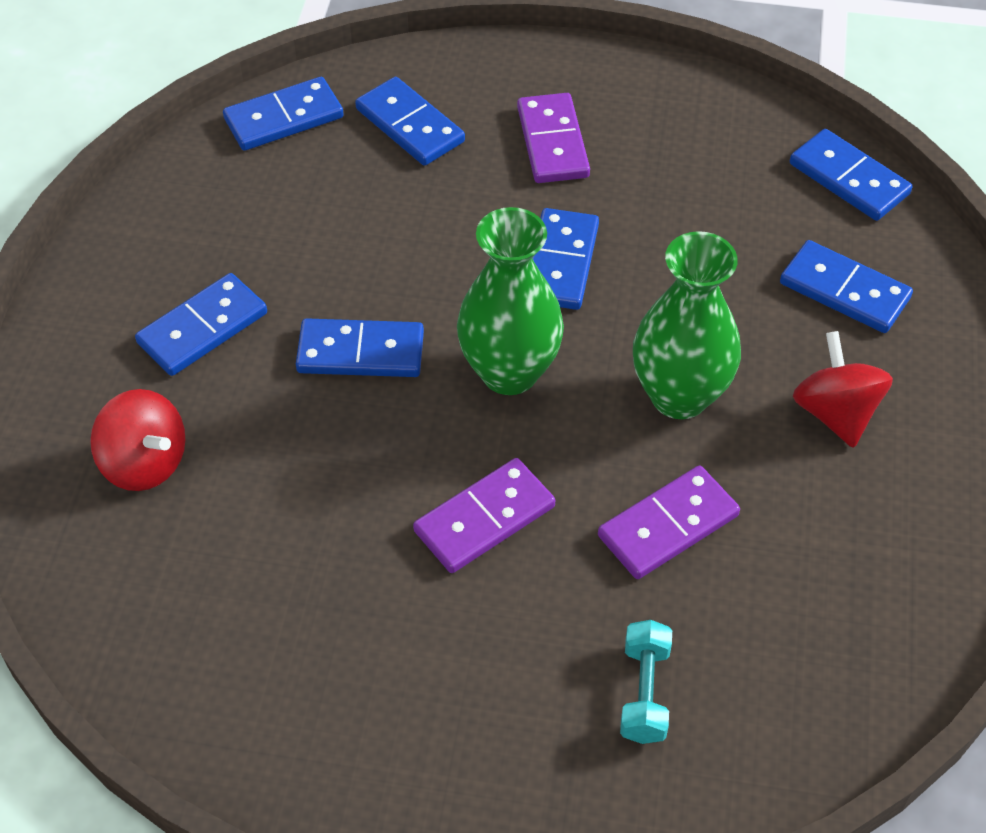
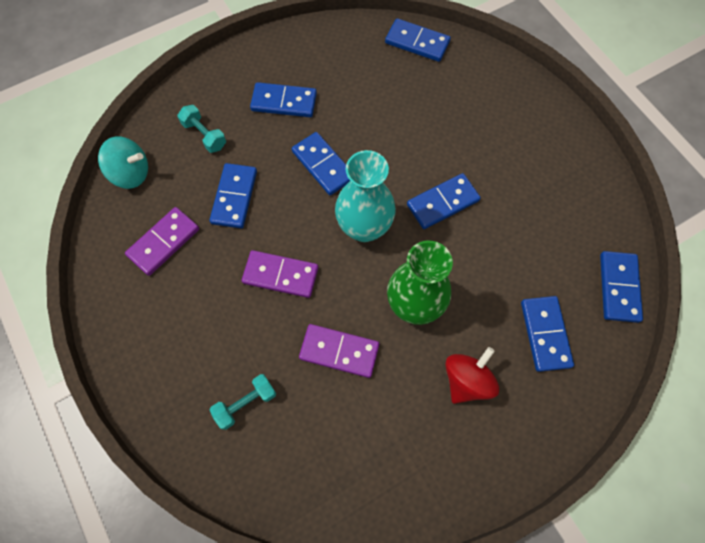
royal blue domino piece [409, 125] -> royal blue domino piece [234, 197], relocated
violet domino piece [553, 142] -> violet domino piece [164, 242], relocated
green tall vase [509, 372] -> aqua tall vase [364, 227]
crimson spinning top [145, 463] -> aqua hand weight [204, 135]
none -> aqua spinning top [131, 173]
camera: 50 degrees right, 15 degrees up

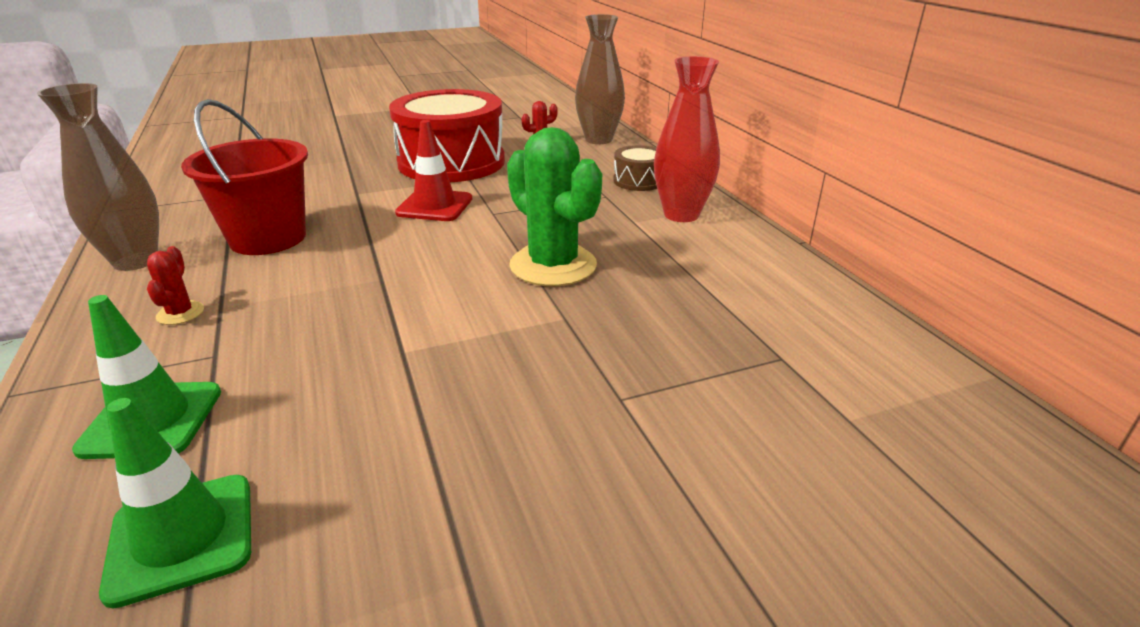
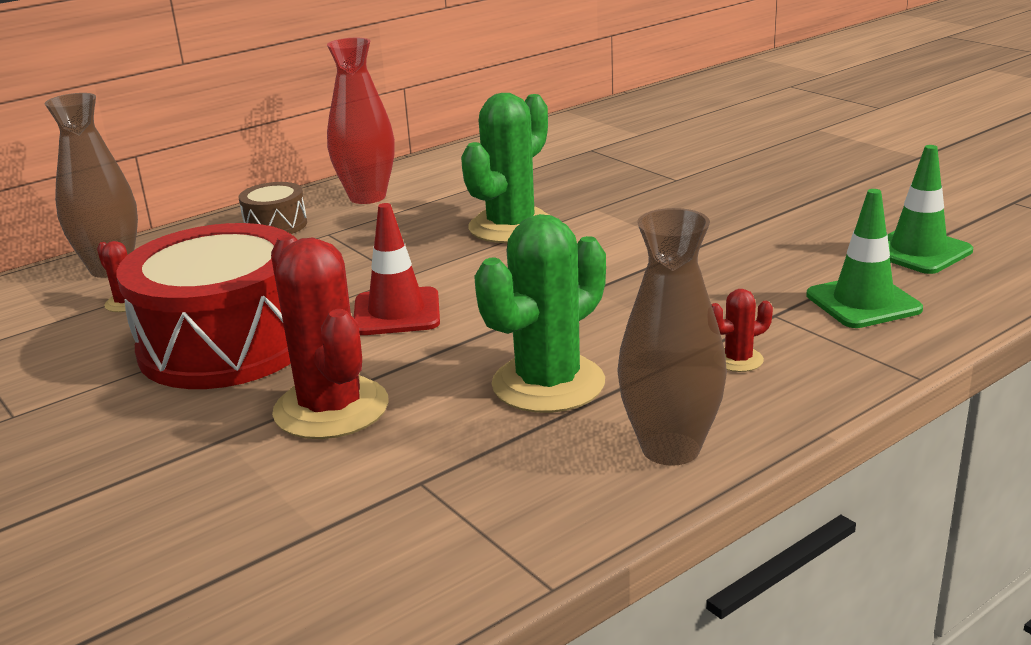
crimson bucket [268, 238] -> green prickly plant [548, 384]
none -> crimson prickly plant [331, 408]
camera: 105 degrees left, 5 degrees down

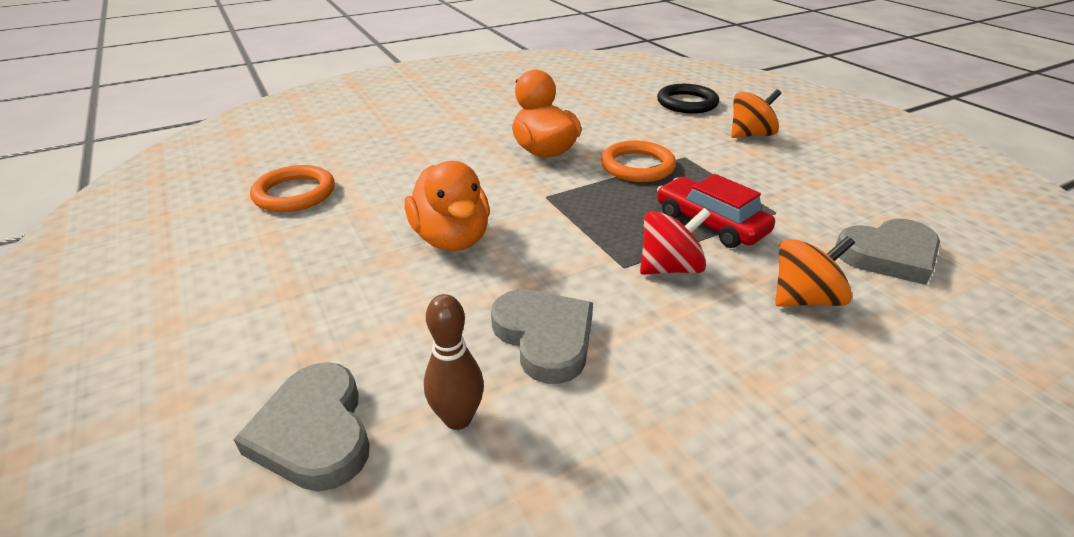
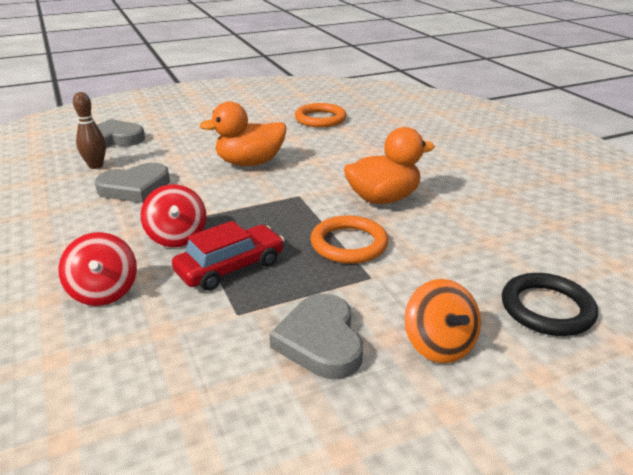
gray heart [888, 255] -> gray heart [320, 341], relocated
orange-coloured spinning top [804, 298] -> crimson spinning top [104, 292]
camera: 95 degrees right, 5 degrees down

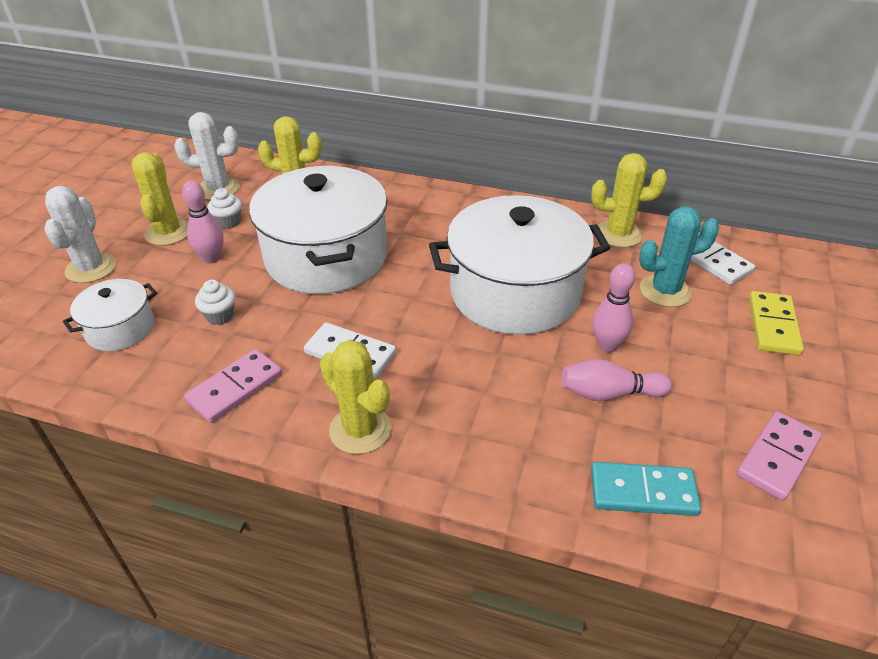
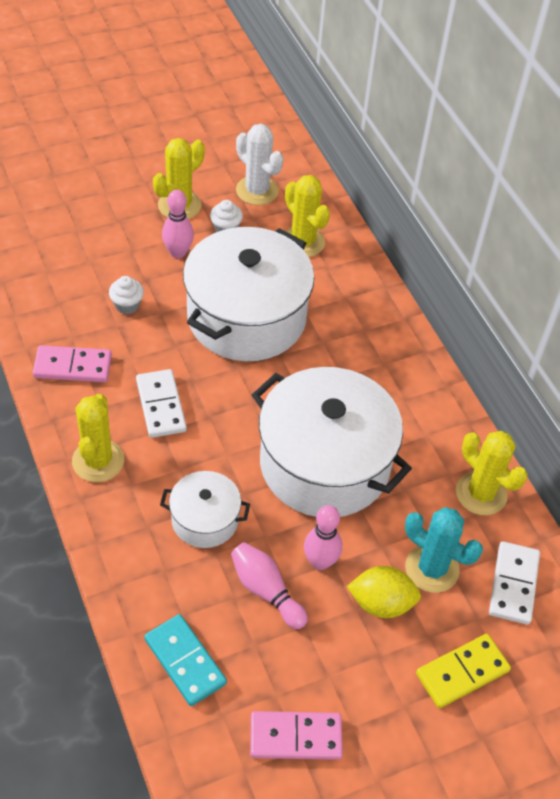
white prickly plant [91, 268] -> none
white cooking pot [120, 329] -> white cooking pot [205, 520], relocated
none -> yellow citrus fruit [381, 603]
camera: 45 degrees right, 10 degrees up

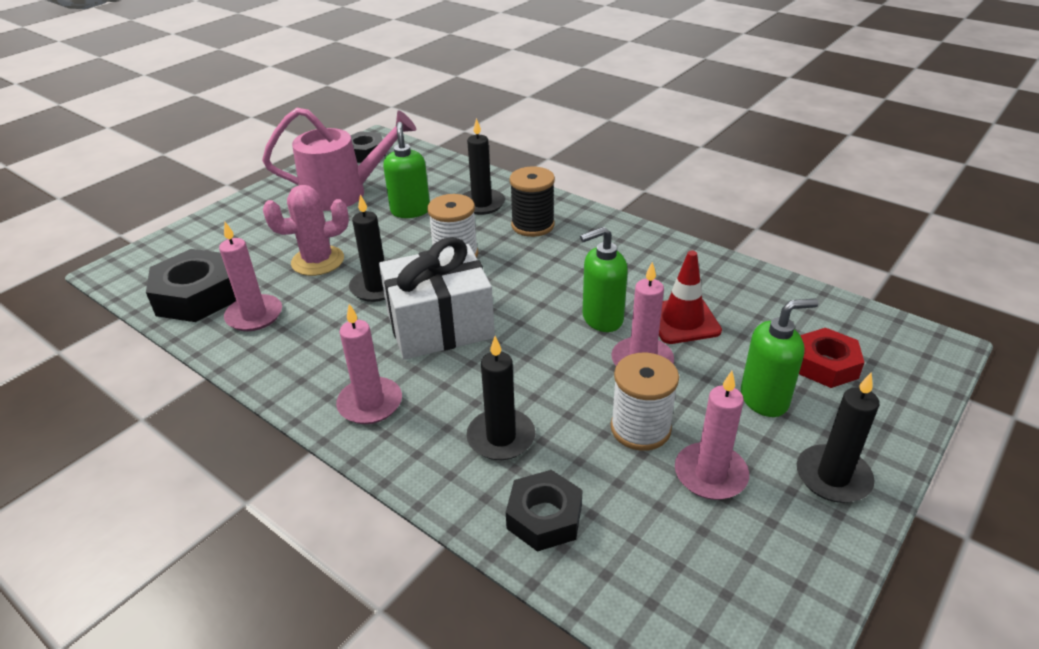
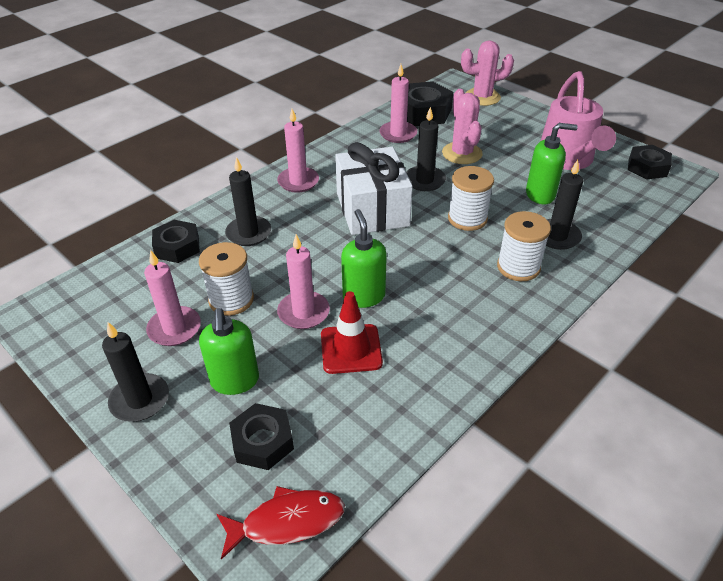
black reel of thread [533, 225] -> white reel of thread [518, 267]
crimson nut [825, 365] -> black nut [263, 441]
none -> rosy prickly plant [482, 97]
none -> crimson toy fish [287, 522]
camera: 95 degrees right, 5 degrees up

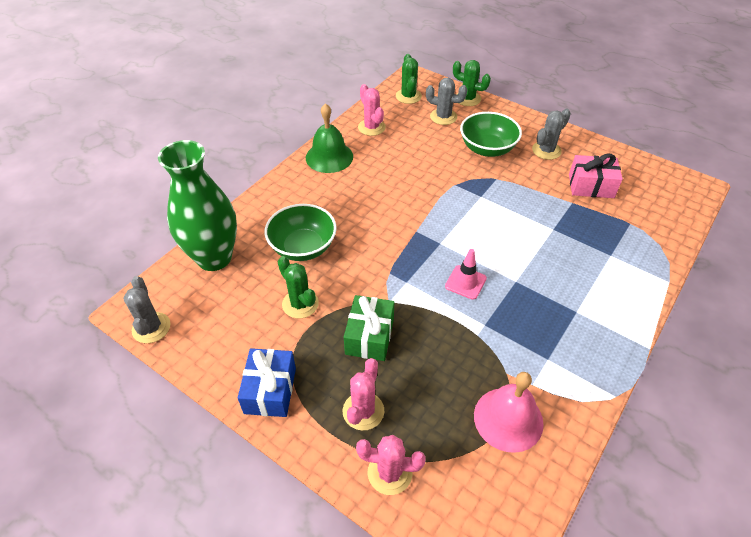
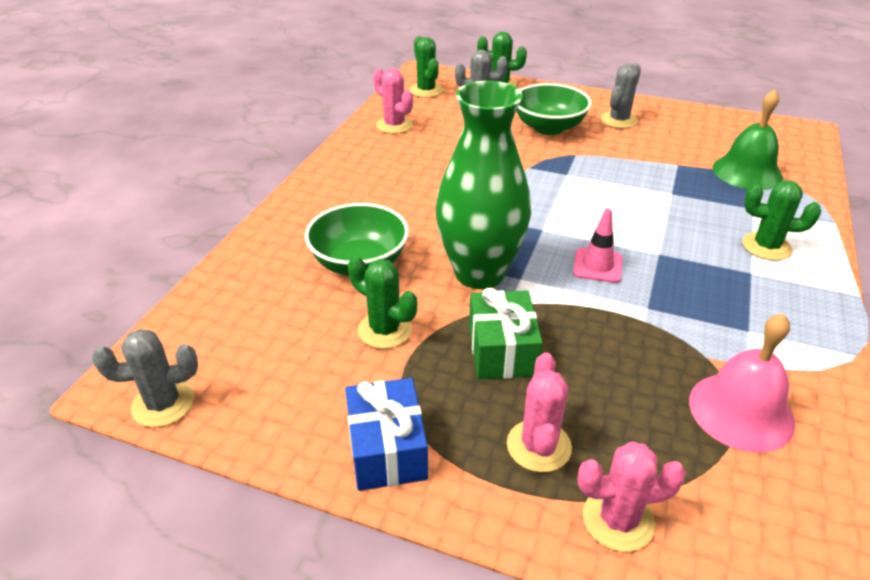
green school bell [329, 157] -> green school bell [747, 172], relocated
green tall vase [214, 258] -> green tall vase [479, 273], relocated
rosy gift [591, 186] -> none
gray prickly plant [151, 328] -> gray prickly plant [163, 404], 75 degrees counterclockwise
none -> green prickly plant [766, 246]
camera: 15 degrees left, 10 degrees down

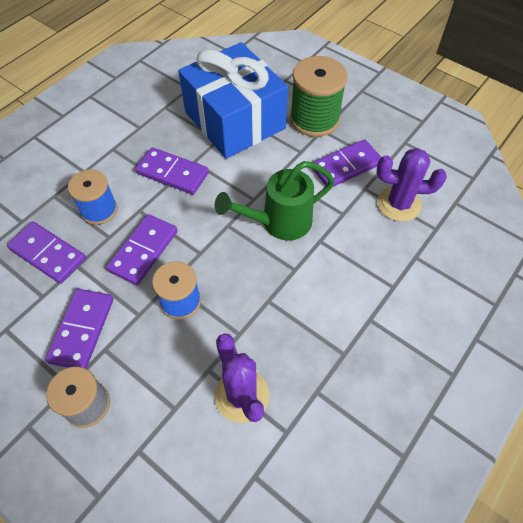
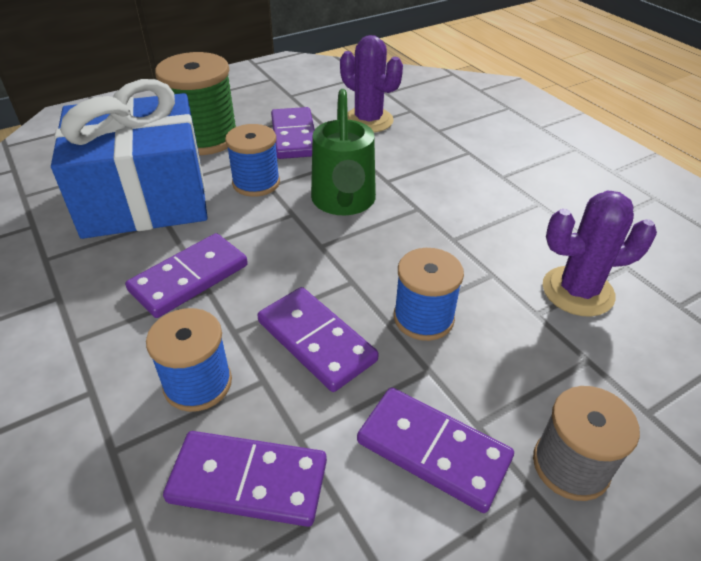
violet prickly plant [399, 204] -> violet prickly plant [368, 120], 75 degrees counterclockwise
violet domino piece [48, 254] -> violet domino piece [248, 480], 45 degrees clockwise
none -> royal blue reel of thread [256, 183]
camera: 70 degrees left, 15 degrees down

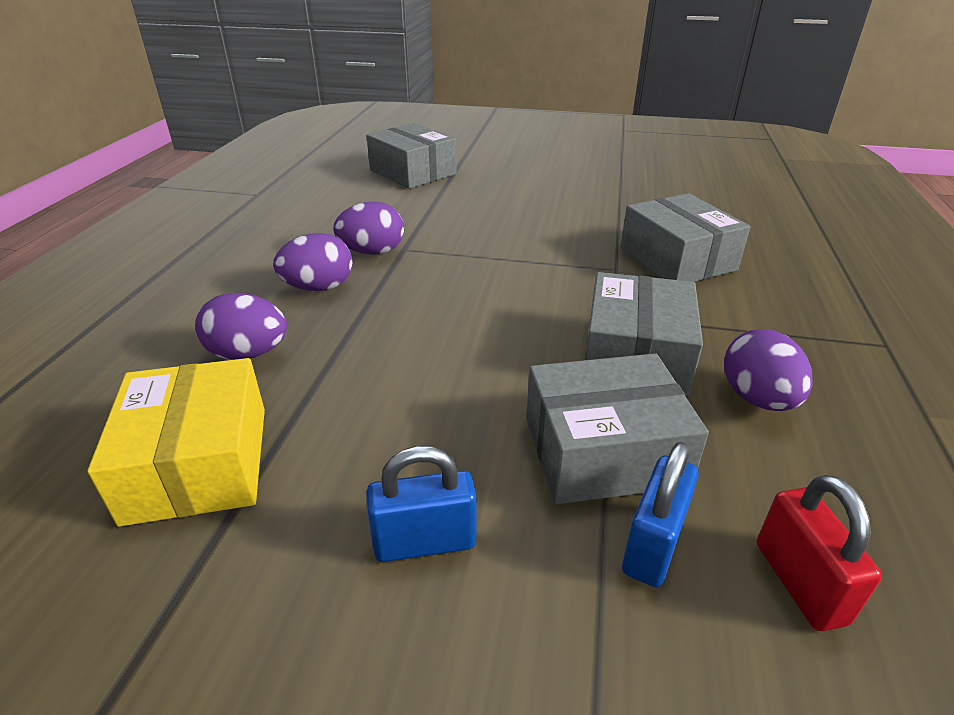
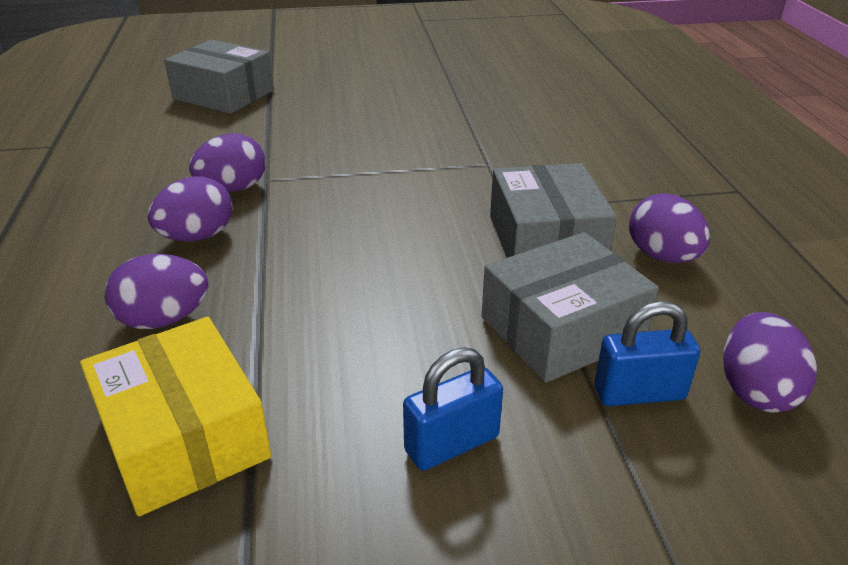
gray package [677, 259] -> none
royal blue lock [653, 545] -> royal blue lock [639, 393], 75 degrees clockwise
crimson lock [799, 582] -> violet egg shape [756, 390]
camera: 20 degrees left, 0 degrees up

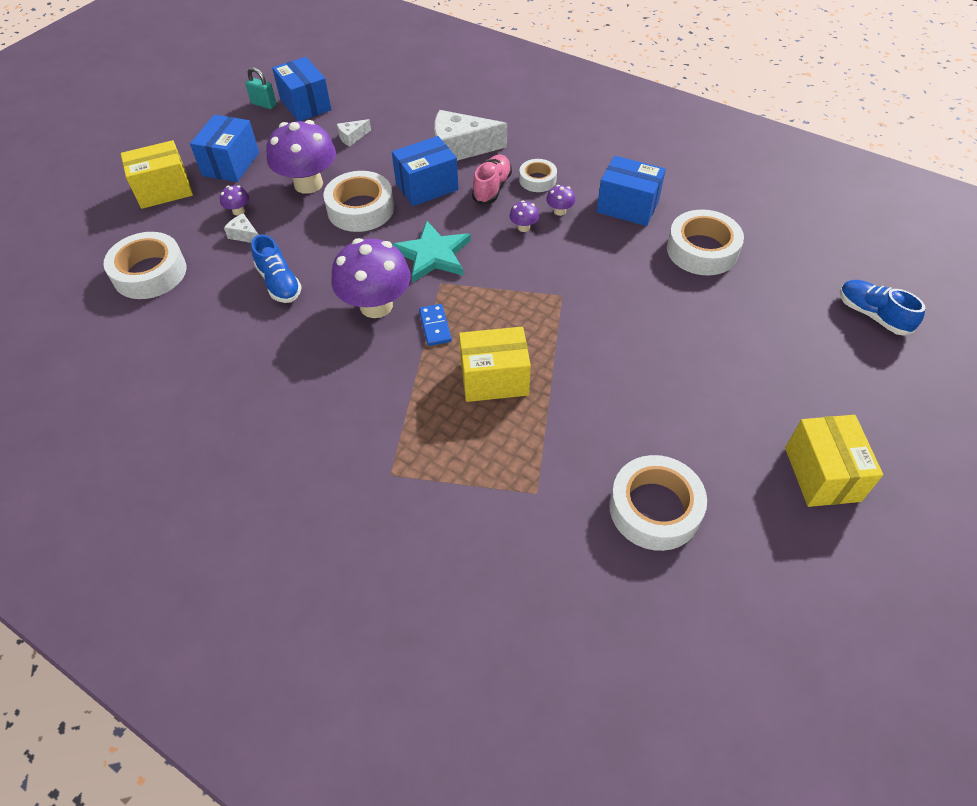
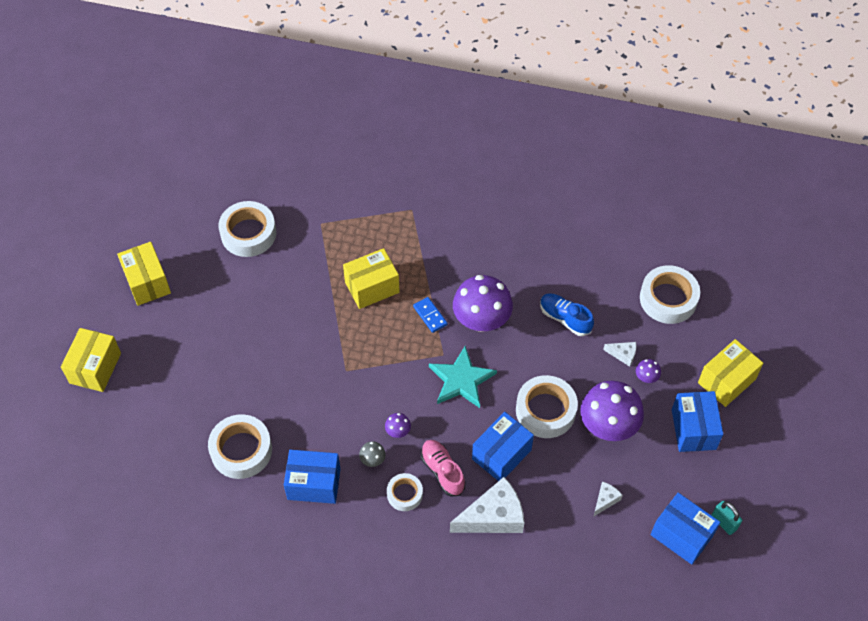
aqua lock [264, 104] -> aqua lock [724, 522], 45 degrees clockwise
rosy lace-up shoe [492, 188] -> rosy lace-up shoe [442, 471], 150 degrees clockwise
violet toadstool [559, 211] -> gray toadstool [372, 460]
royal blue lace-up shoe [872, 315] -> none
none -> yellow package [95, 368]
camera: 160 degrees right, 5 degrees up

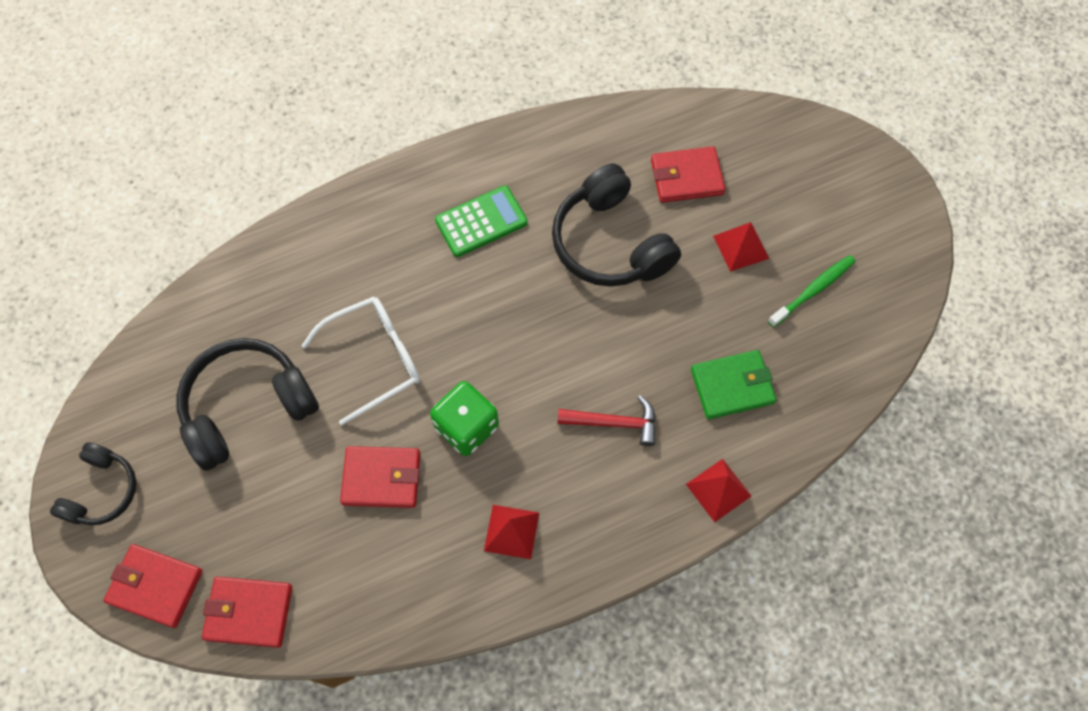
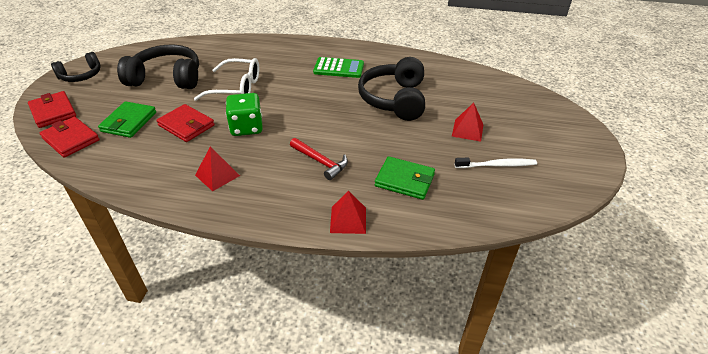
crimson billfold [686, 177] -> none
green dental brush [813, 290] -> white dental brush [497, 165]
none -> green billfold [129, 122]
camera: 35 degrees right, 25 degrees down

